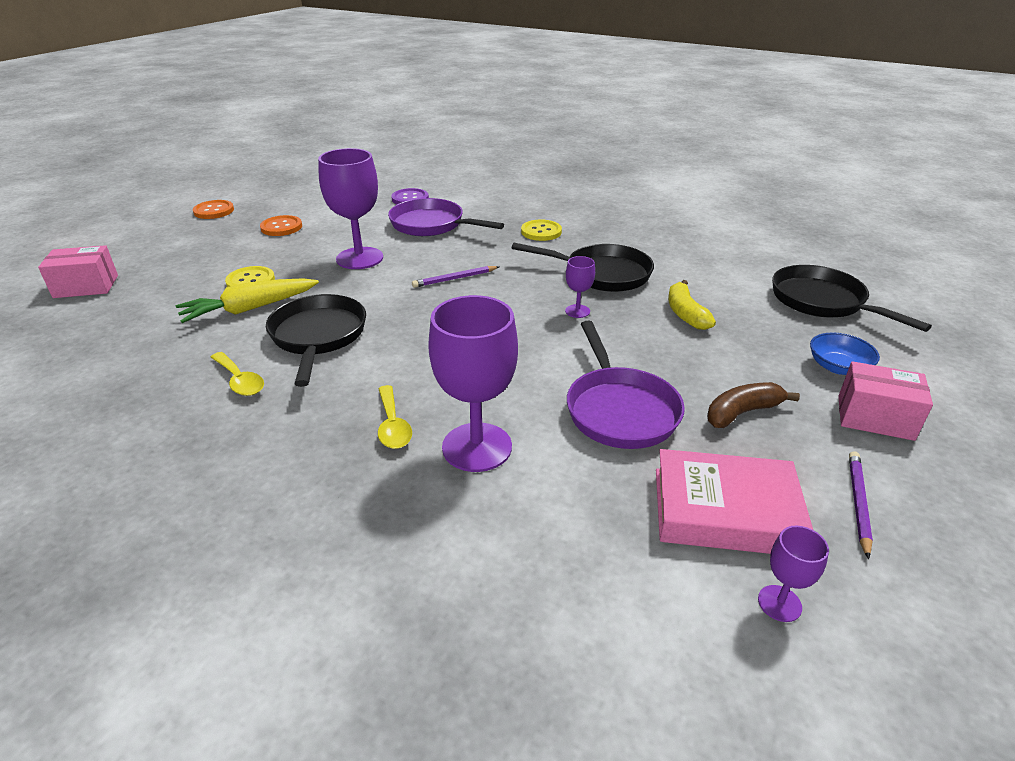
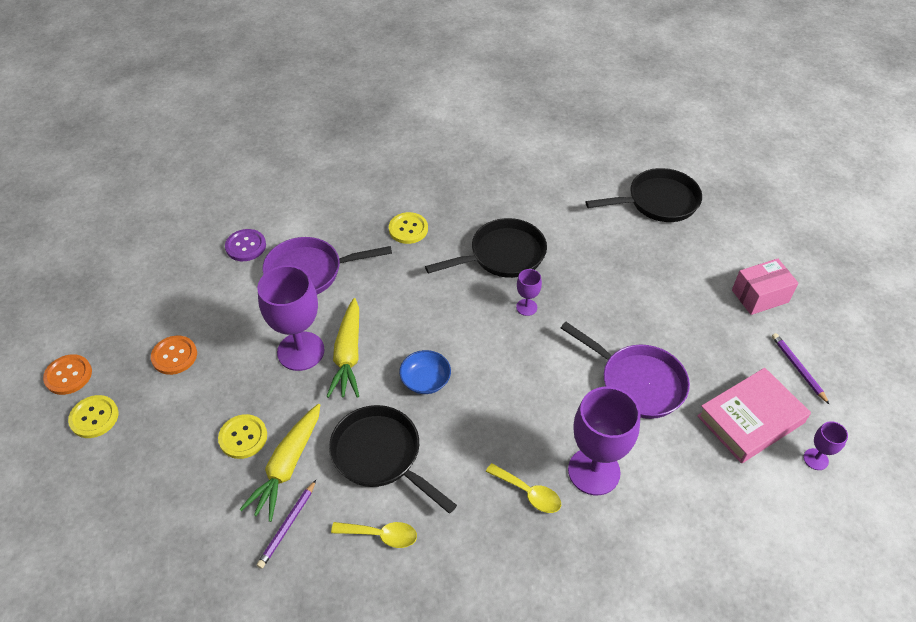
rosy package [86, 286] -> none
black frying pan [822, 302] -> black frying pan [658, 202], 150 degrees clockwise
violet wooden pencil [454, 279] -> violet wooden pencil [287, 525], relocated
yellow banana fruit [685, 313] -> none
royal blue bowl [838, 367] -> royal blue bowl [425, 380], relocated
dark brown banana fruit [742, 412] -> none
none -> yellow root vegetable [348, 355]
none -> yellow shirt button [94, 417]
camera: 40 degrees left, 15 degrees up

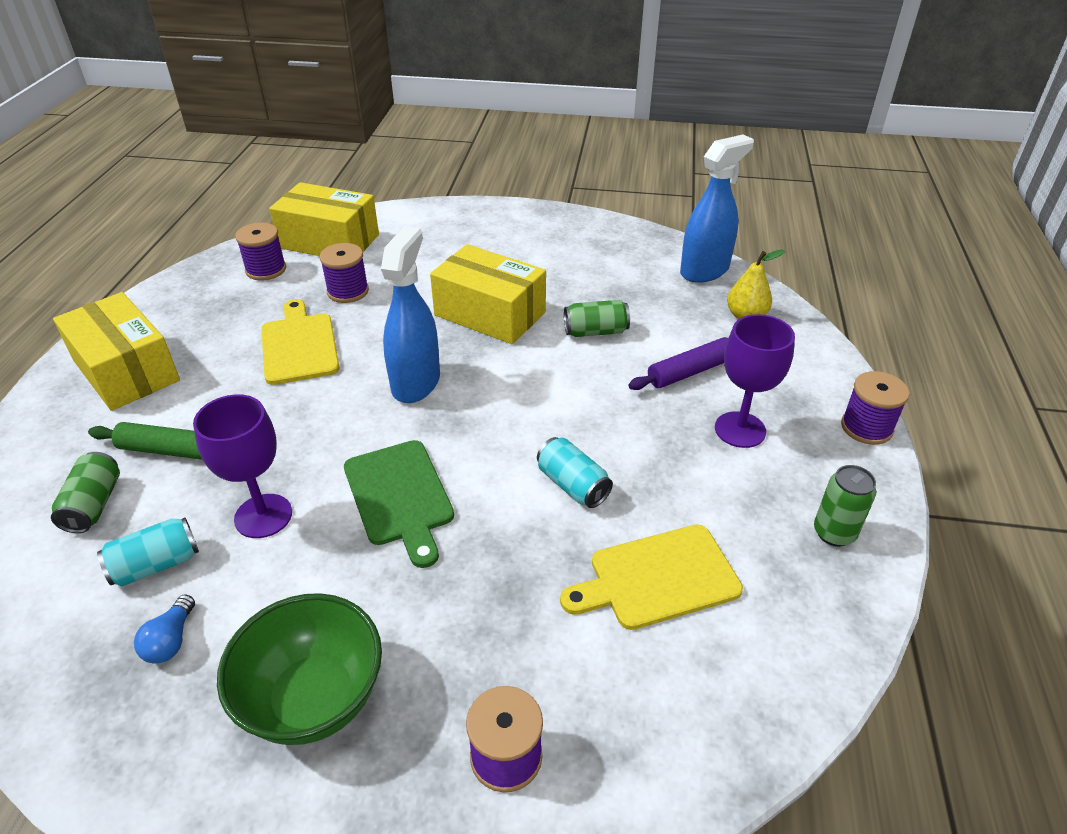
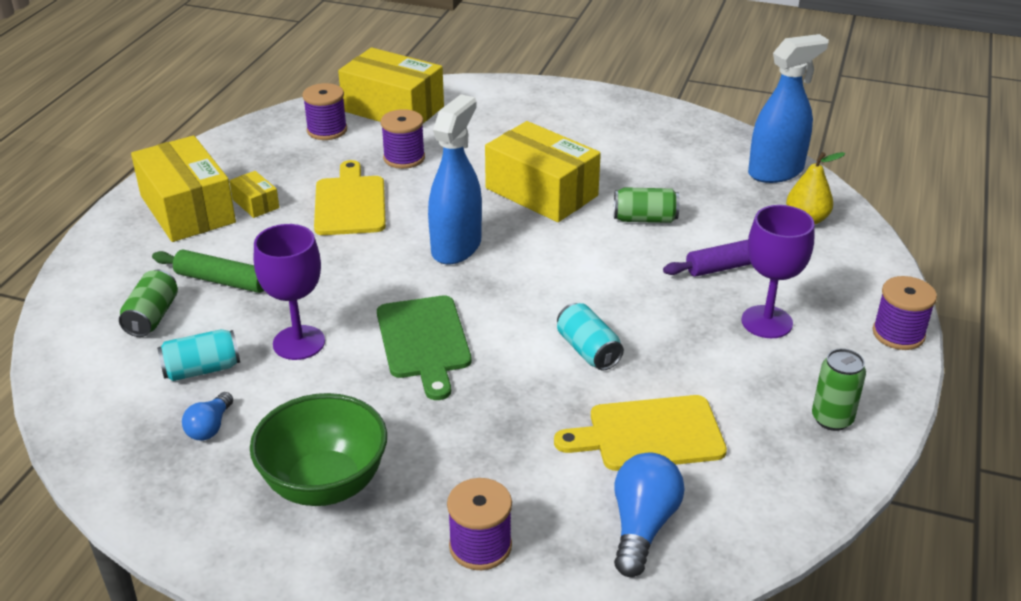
none -> yellow package [256, 203]
none -> royal blue light bulb [642, 526]
camera: 10 degrees right, 5 degrees down

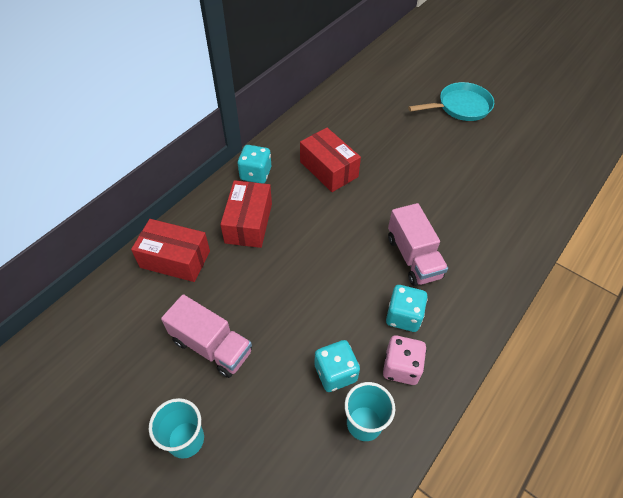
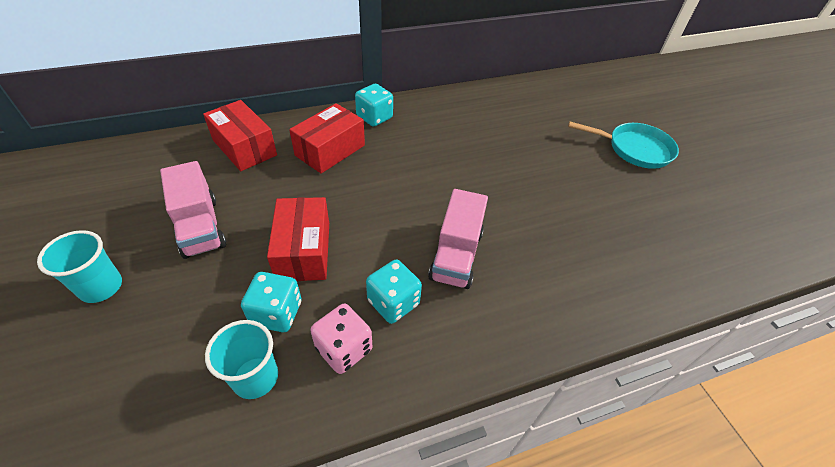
crimson package [328, 169] -> crimson package [303, 251], relocated
camera: 30 degrees right, 5 degrees down

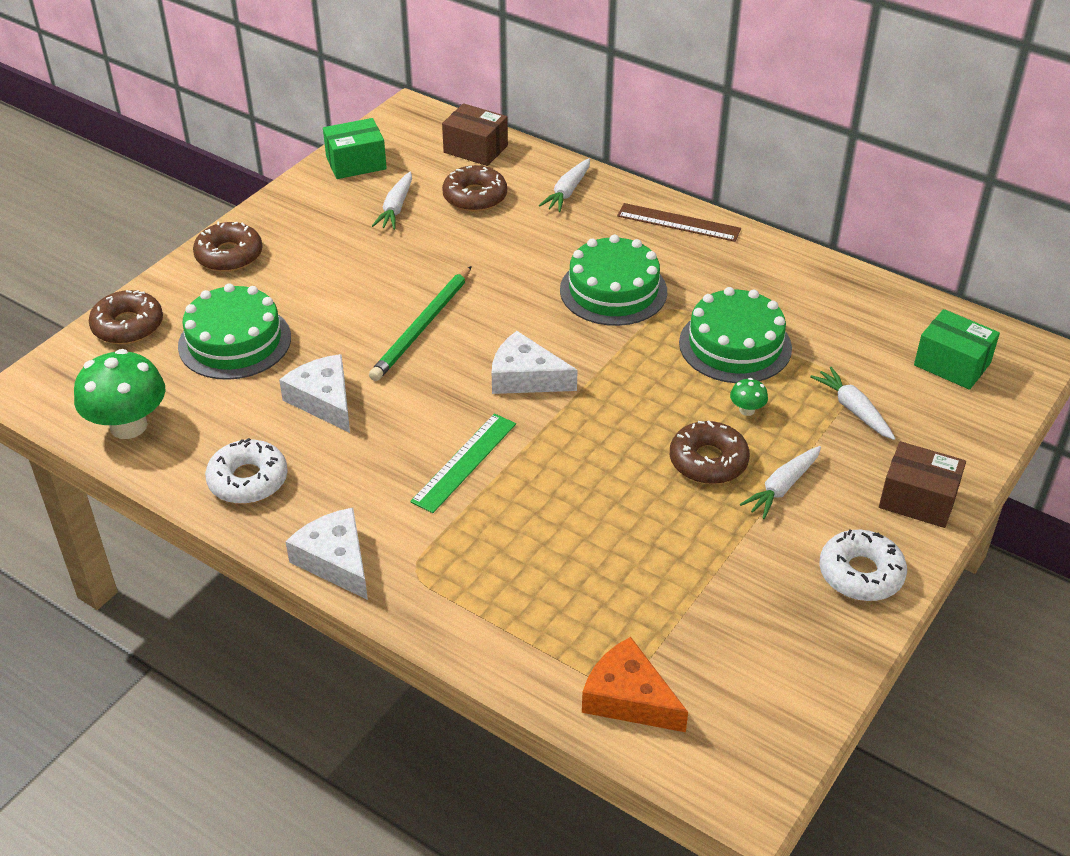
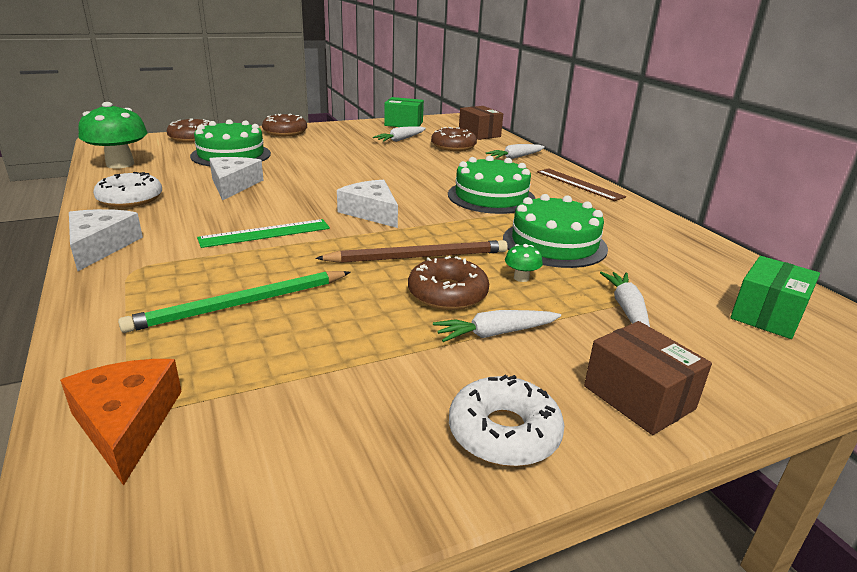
green wooden pencil [422, 327] -> green wooden pencil [240, 304], relocated
green package [952, 364] -> green package [767, 315], 60 degrees clockwise
none -> dark brown wooden pencil [418, 257]
camera: 30 degrees right, 15 degrees down

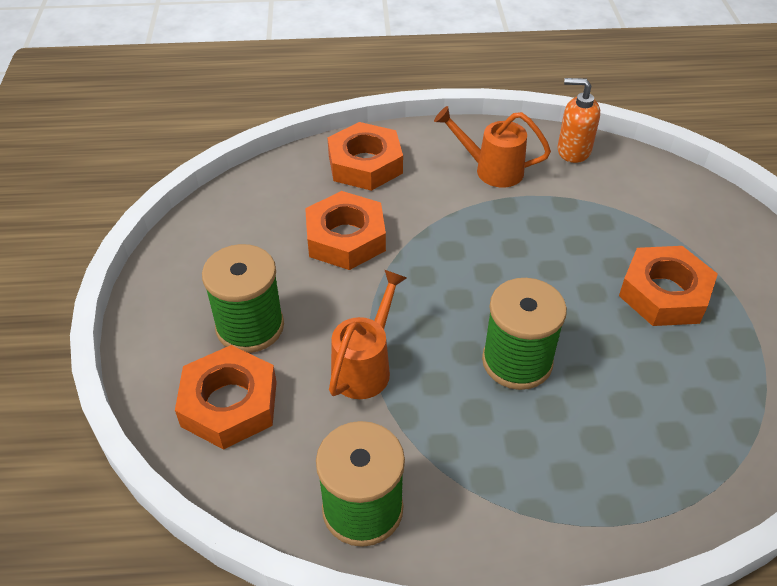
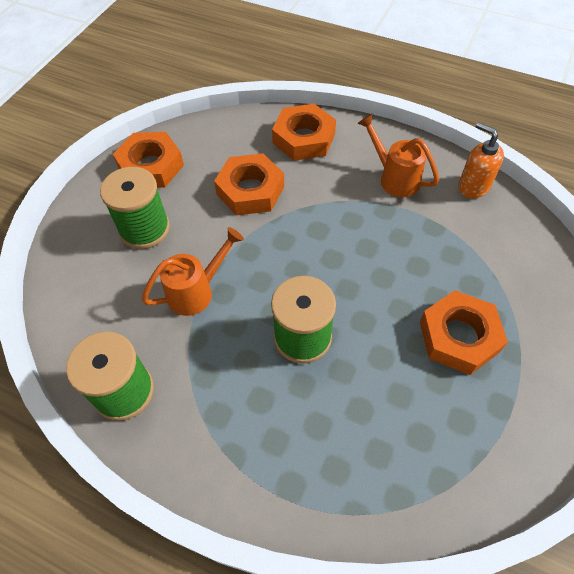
orange-coloured nut [229, 404] -> orange-coloured nut [151, 166], relocated
camera: 30 degrees right, 10 degrees up

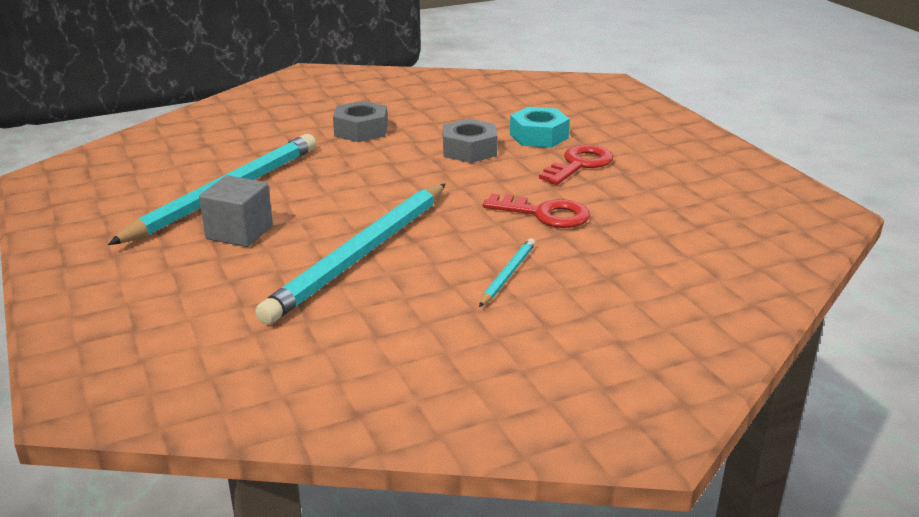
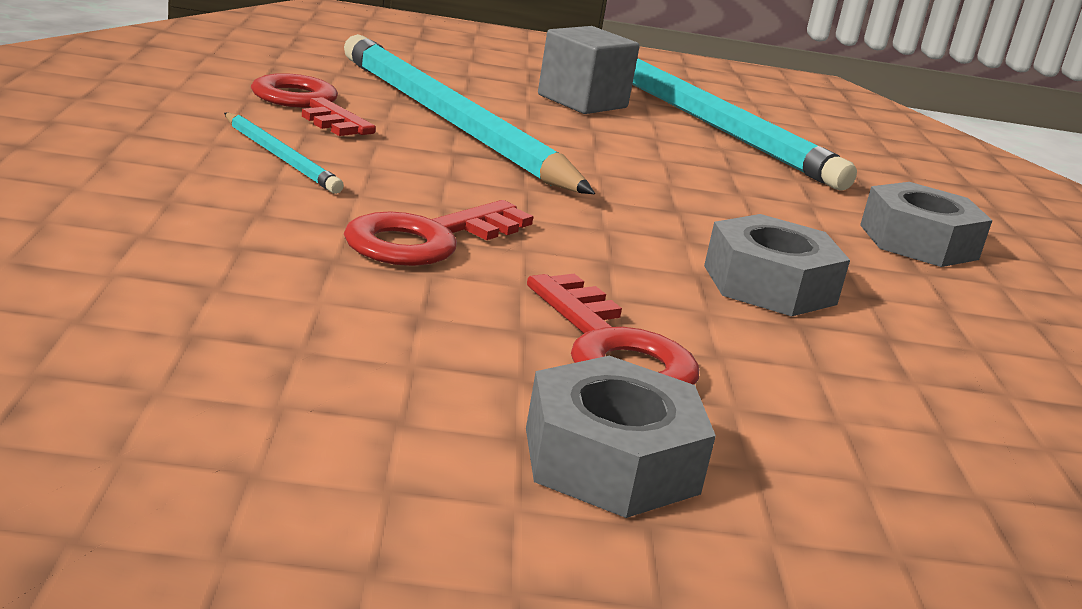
aqua nut [539, 136] -> none
none -> crimson latchkey [307, 105]
none -> gray nut [611, 460]
camera: 110 degrees right, 5 degrees down

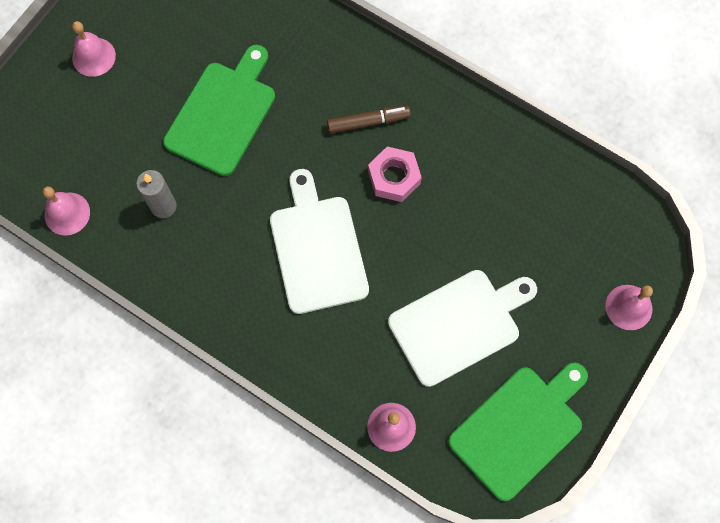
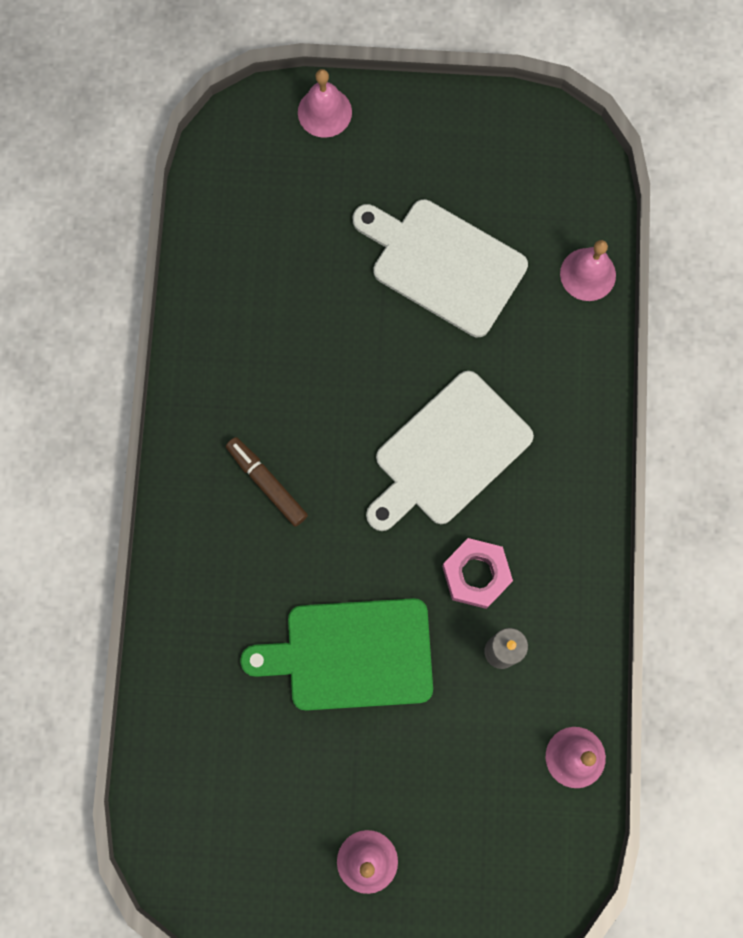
rosy nut [394, 177] -> rosy nut [476, 575], relocated
green bread board [519, 428] -> none
camera: 120 degrees left, 5 degrees up

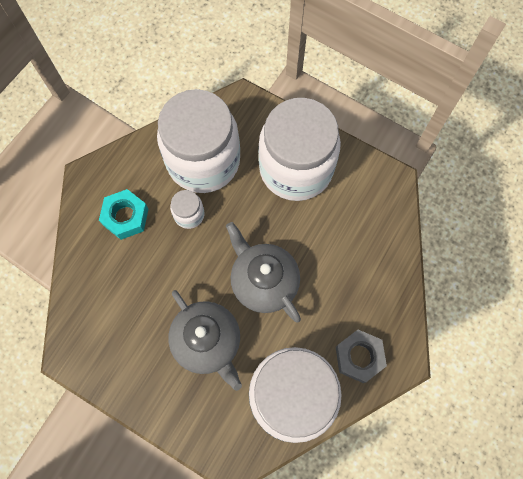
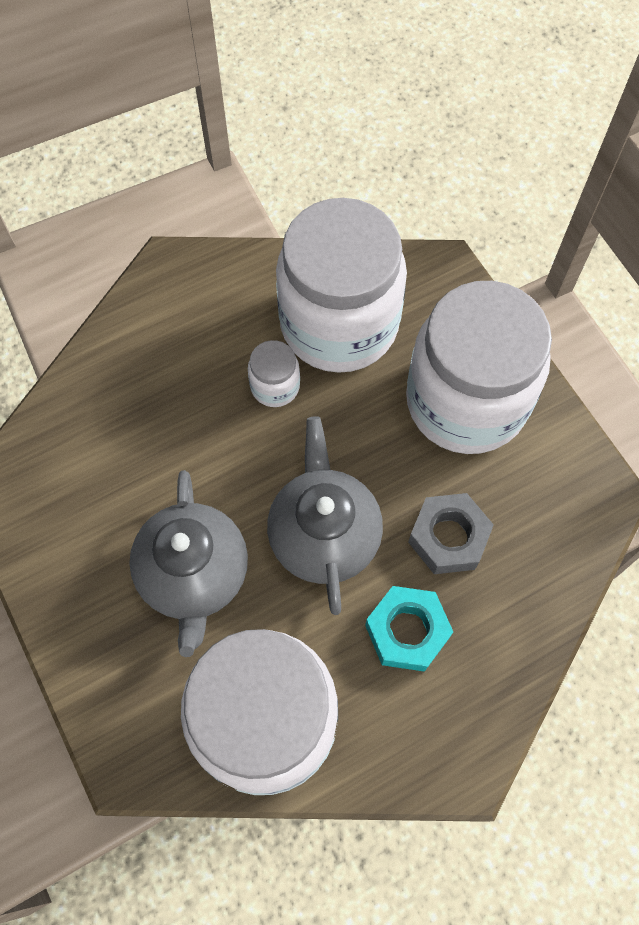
aqua nut [125, 217] -> aqua nut [407, 631], relocated
gray nut [359, 357] -> gray nut [448, 538], relocated
camera: 30 degrees right, 5 degrees down

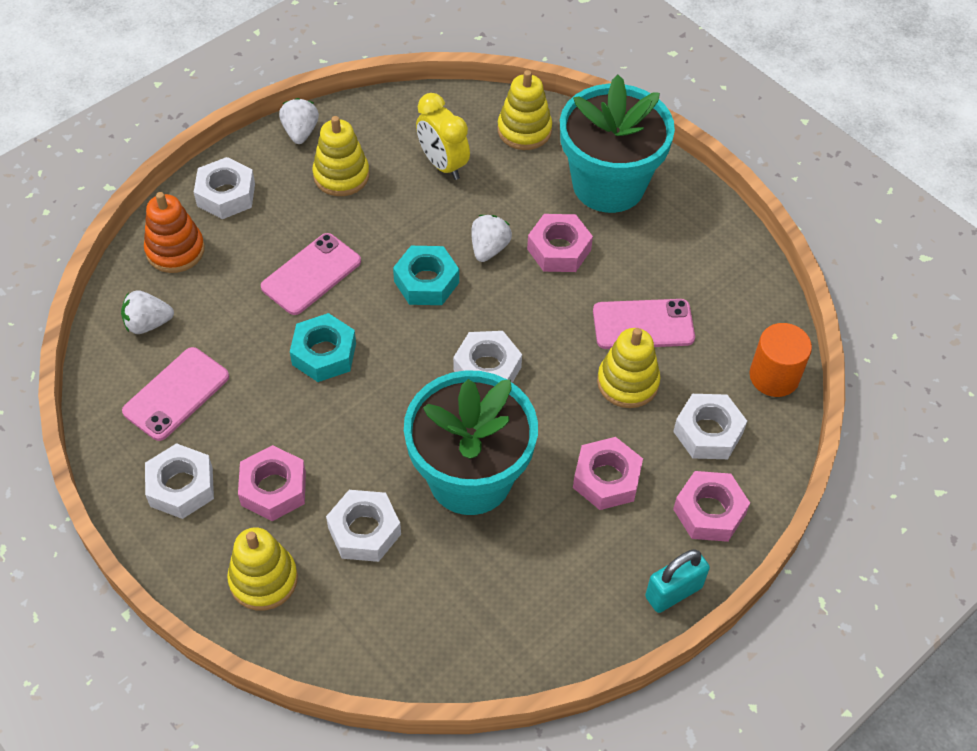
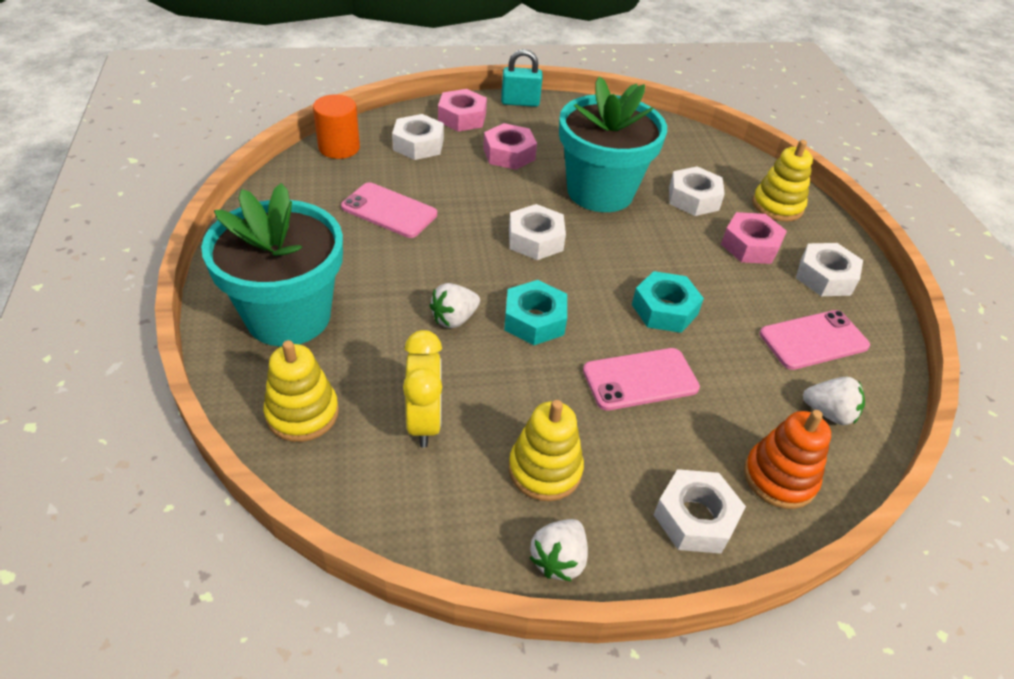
rosy nut [559, 249] -> none
yellow stacking toy [627, 382] -> none
camera: 150 degrees left, 10 degrees down

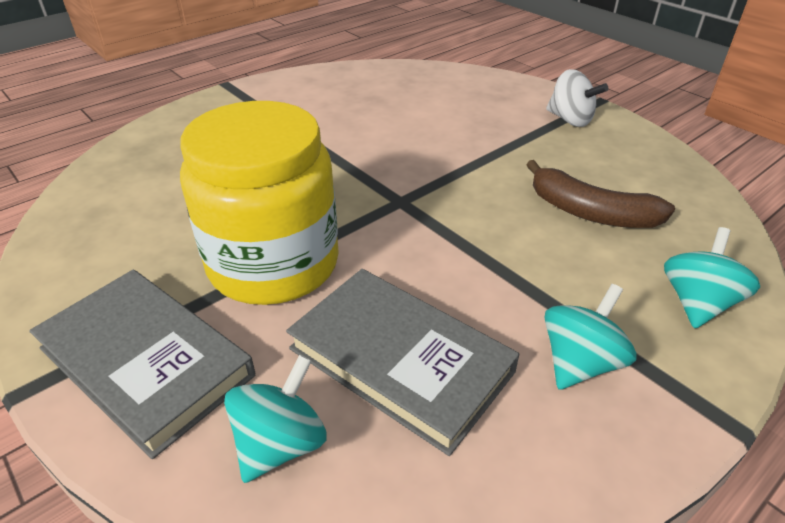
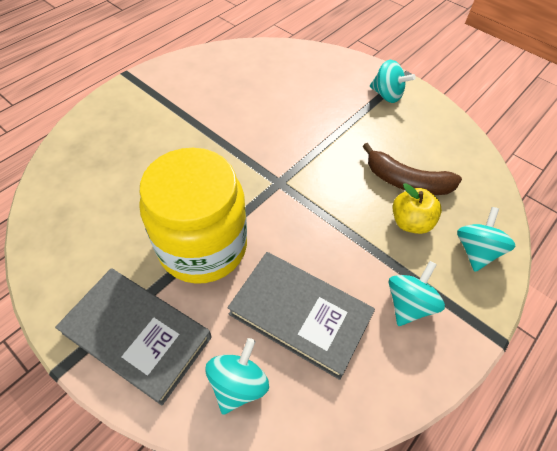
white spinning top [570, 120] -> aqua spinning top [387, 95]
none -> yellow apple fruit [410, 222]
camera: 10 degrees left, 15 degrees up

